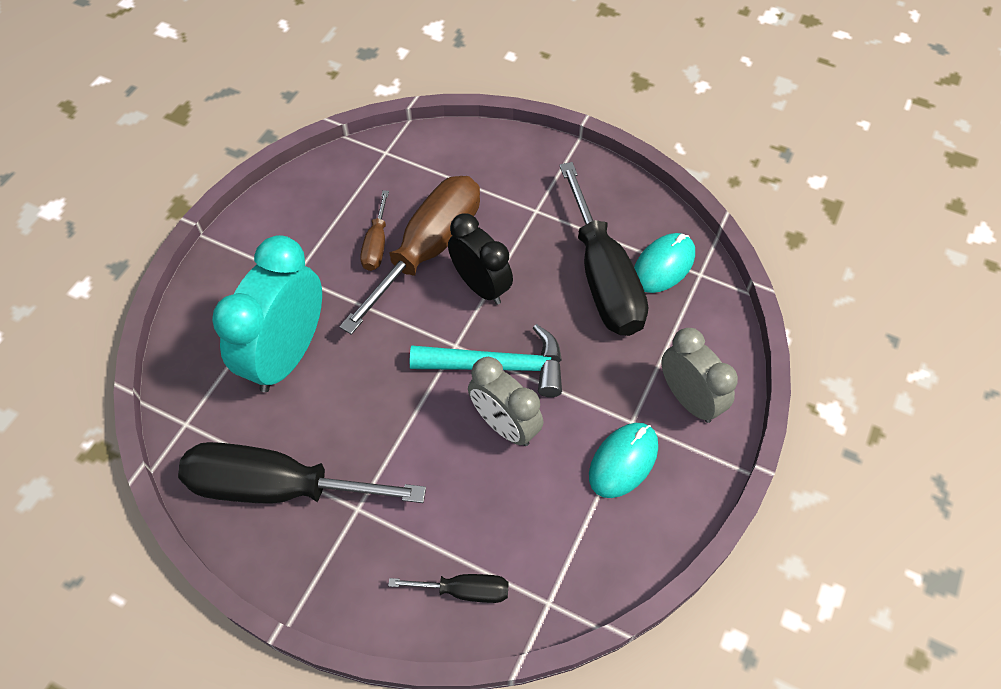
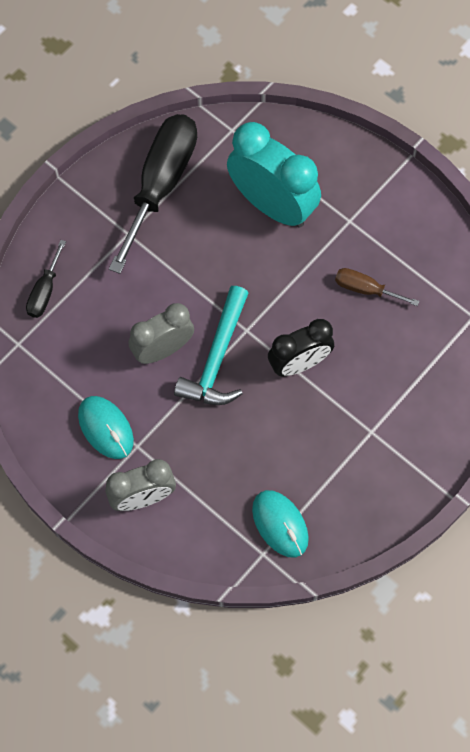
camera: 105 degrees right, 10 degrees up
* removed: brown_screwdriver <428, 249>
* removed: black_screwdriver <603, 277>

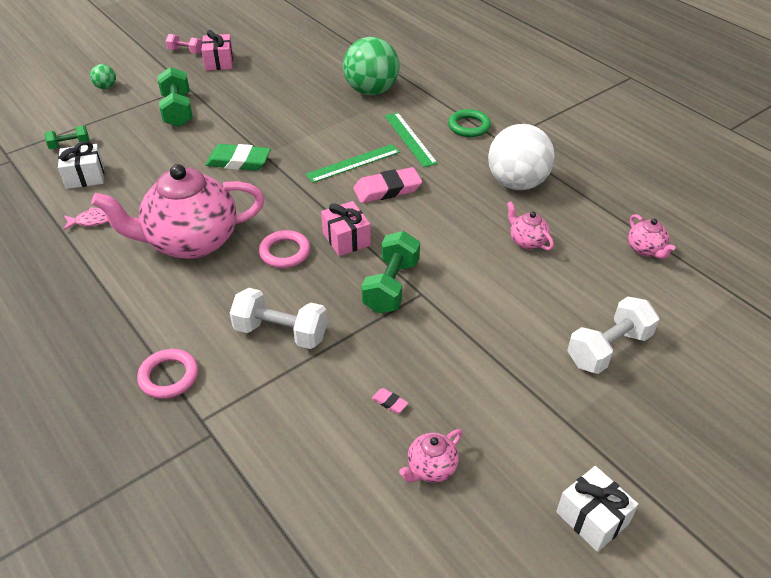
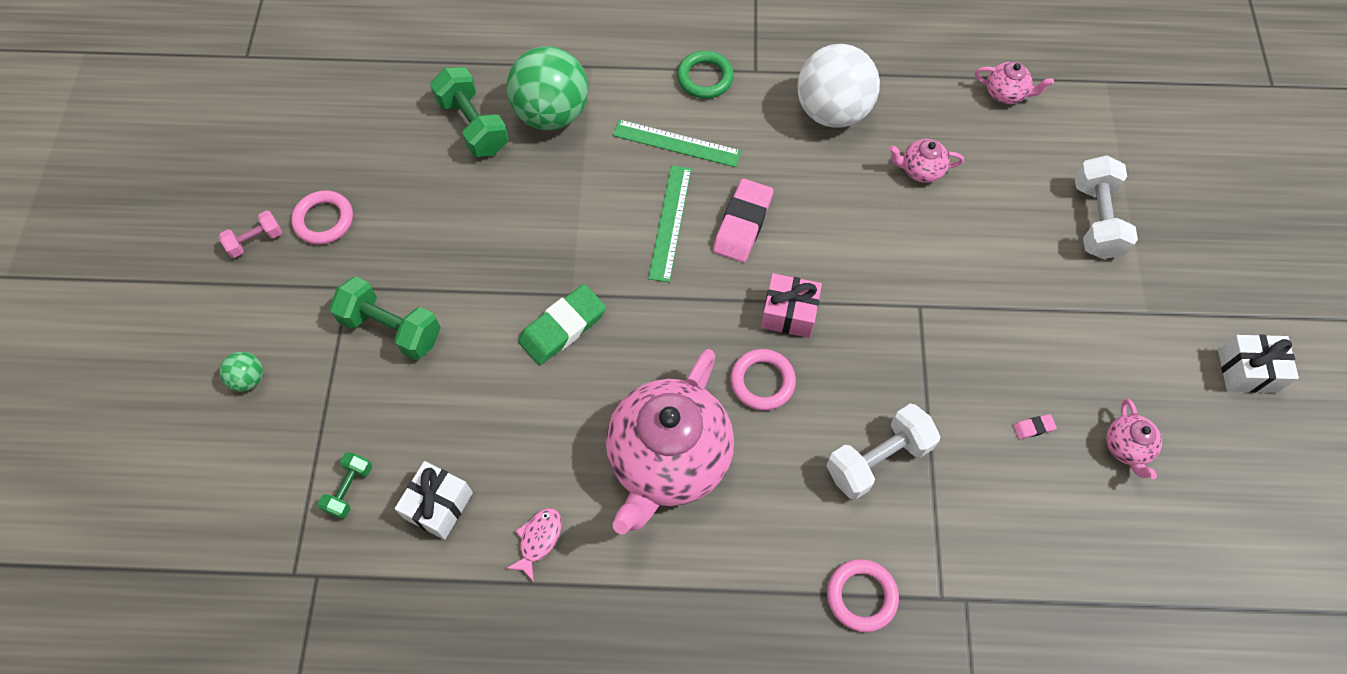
camera: 50 degrees left, 20 degrees up
* replaced: pink_gift <219, 62> to pink_ring <324, 220>
* moved: green_dumbbell <391, 286> to <473, 125>

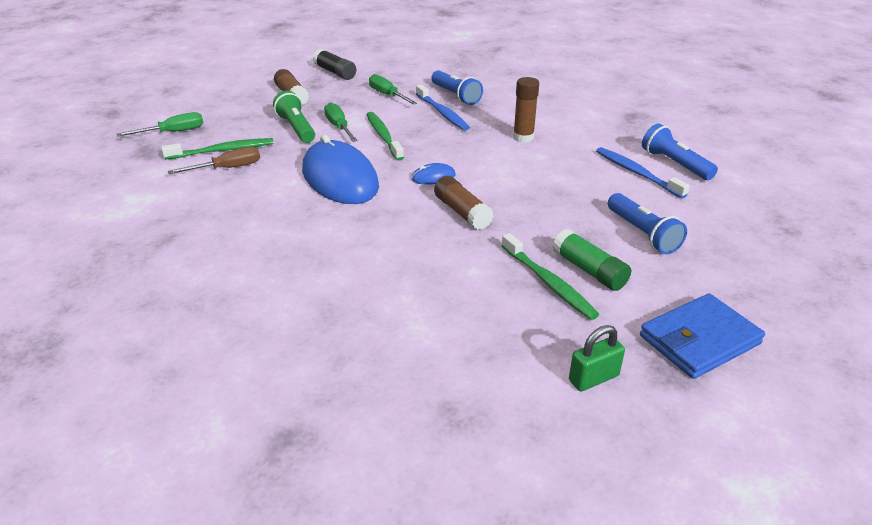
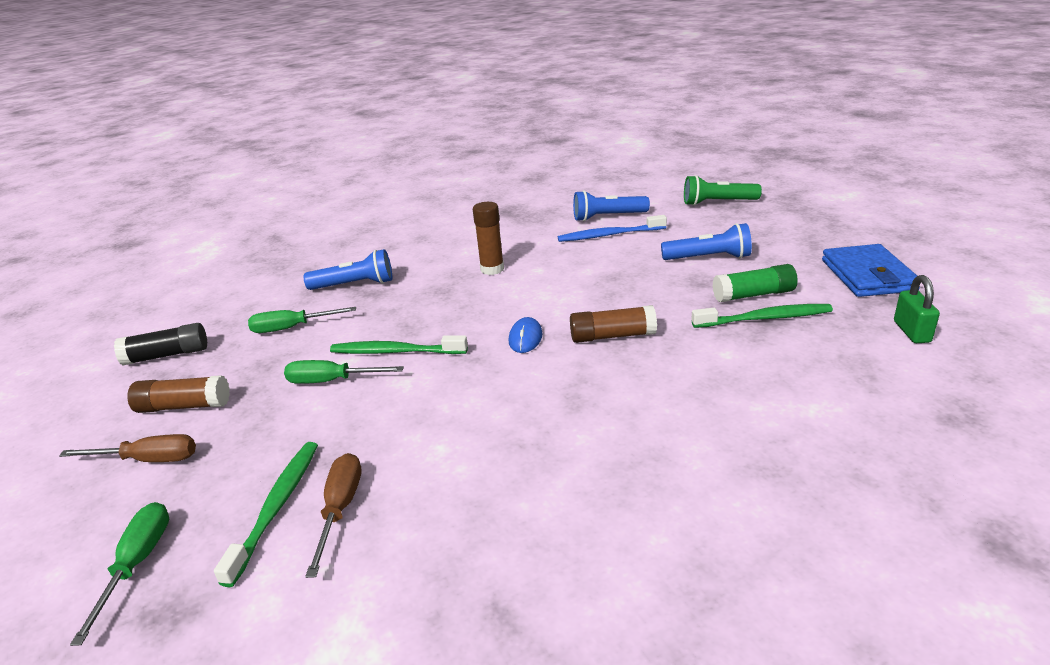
camera: 60 degrees left, 5 degrees down
* moved: green_flashlight <296, 128> to <718, 203>
* removed: blue_mouse <340, 178>
* removed: blue_toothbrush <442, 113>
* added: brown_screwdriver <148, 460>

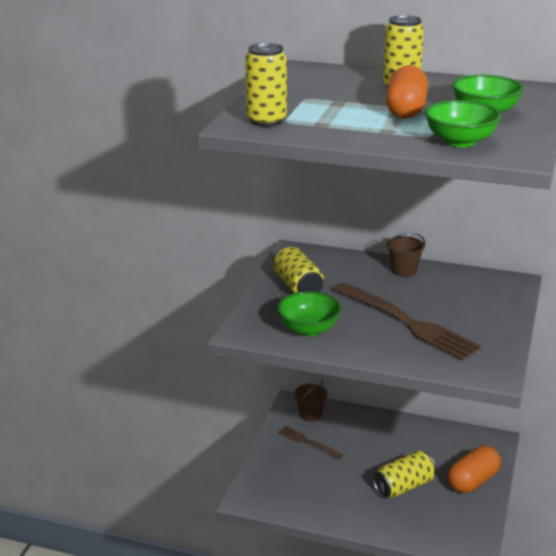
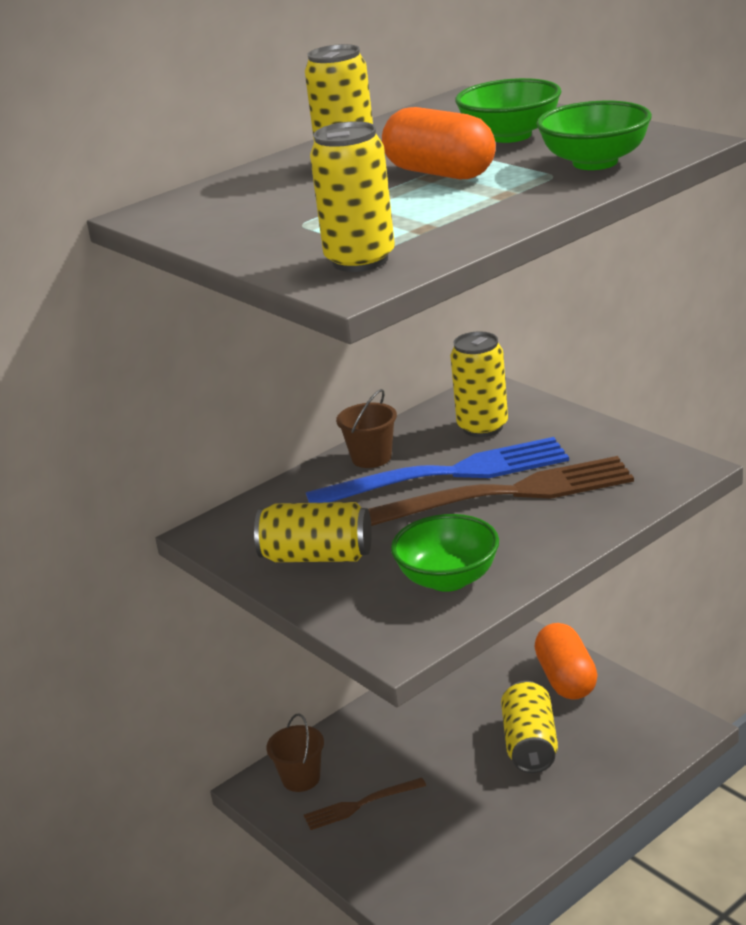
camera: 55 degrees left, 0 degrees up
* added: blue_fork <450, 474>
* added: yellow_can <482, 427>

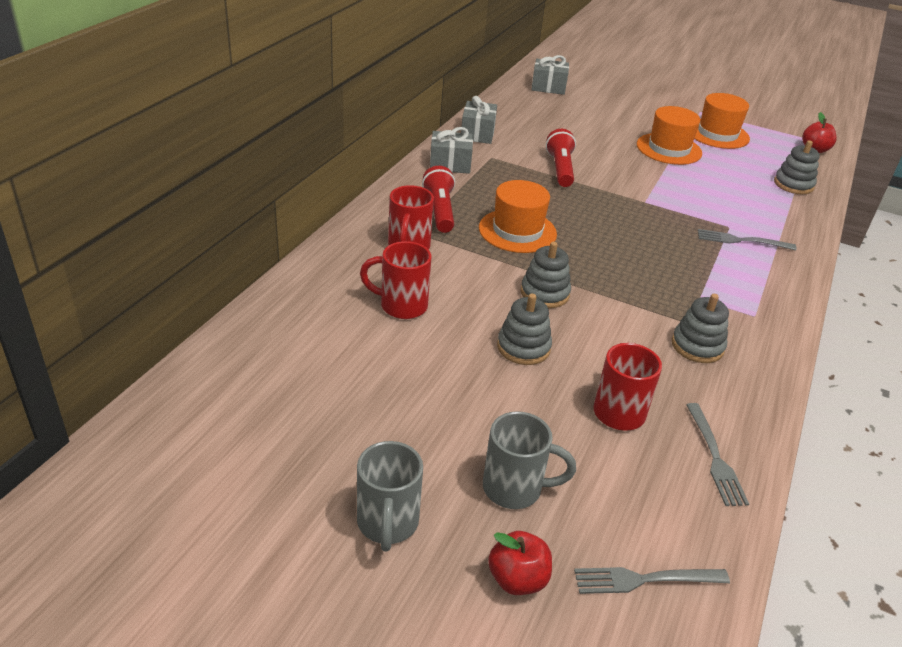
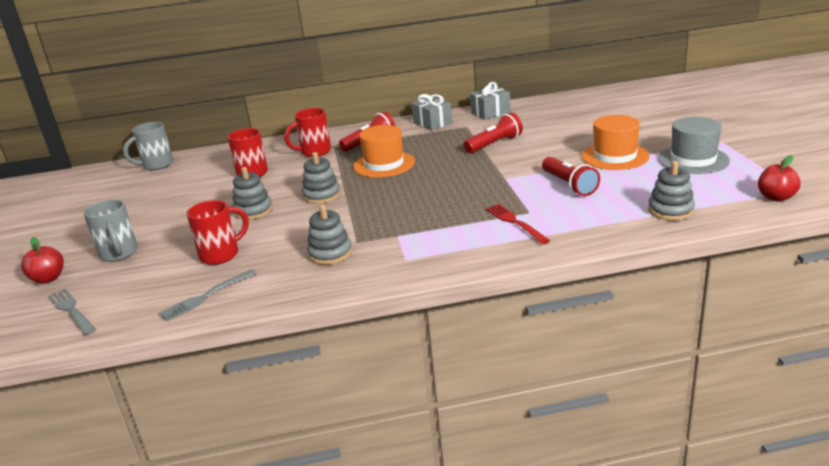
camera: 60 degrees right, 10 degrees down
* moved: grey_mug <387, 524> to <156, 165>
* removed: grey_gift <548, 87>
* recoloured: orange_hat <717, 134> to grey_hat <693, 160>
* recoloured: grey_fork <741, 240> to red_fork <514, 222>
* added: red_flashlight <569, 185>

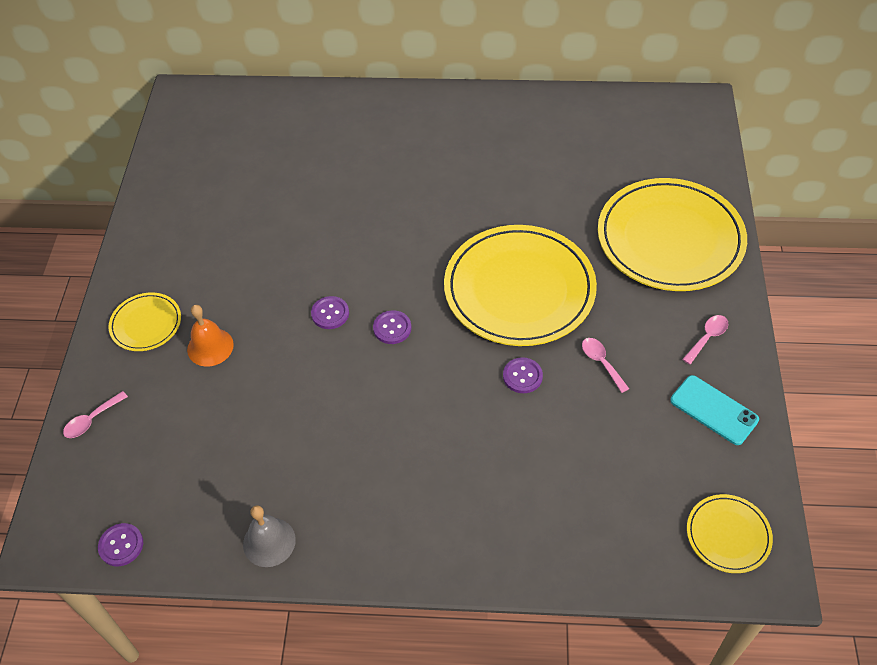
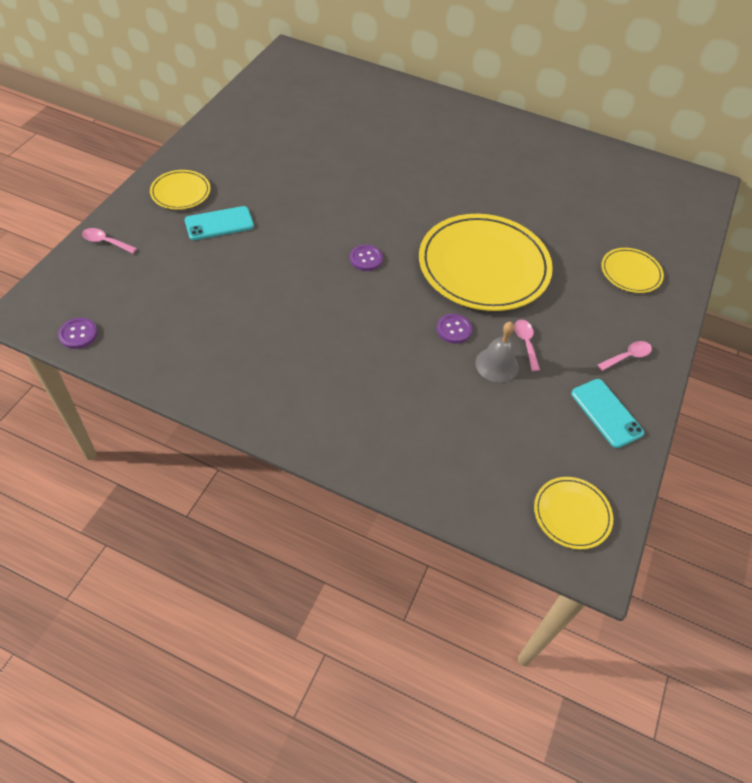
camera: 15 degrees right, 0 degrees up
* turned: pink_spoon <92, 420> = <105, 242> 45 degrees clockwise
* replaced: orange_bell <210, 347> to turquoise_phone <219, 223>
* moved: grey_bell <269, 542> to <497, 365>
* removed: purple_button <330, 313>
* resized: yellow_plate <670, 239> = <631, 272> x0.47

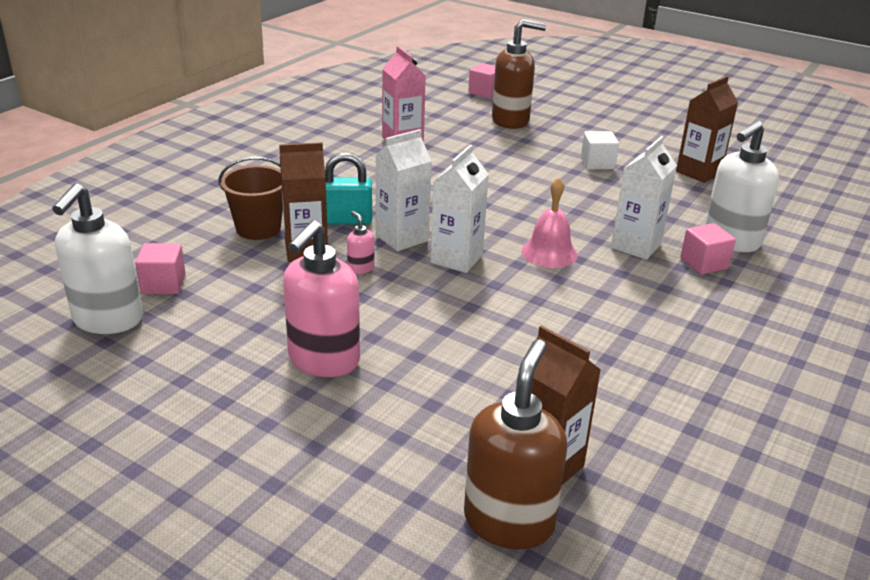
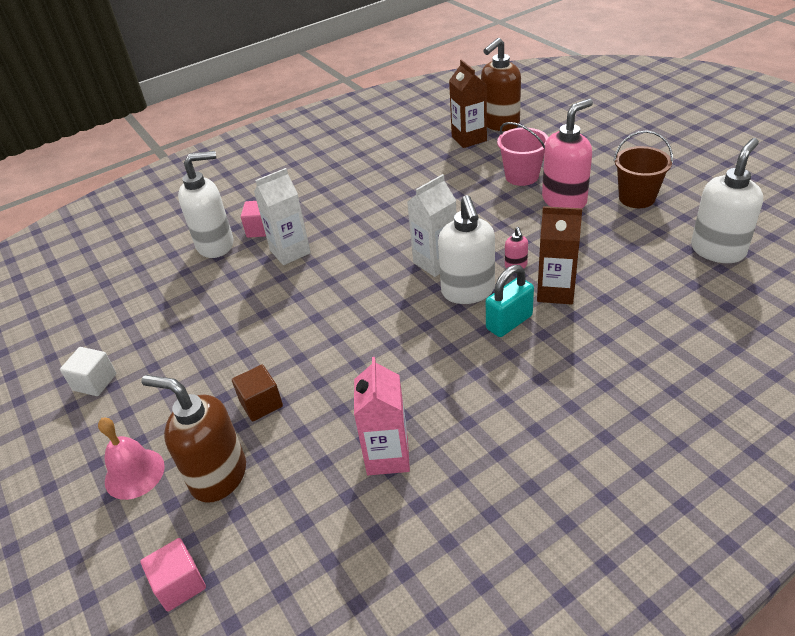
camera: 150 degrees left, 10 degrees up
* removed: pink_cube <163, 284>
* moved: brown_bucket <258, 228> to <637, 198>
* turned: turquoise_padlock <346, 220> = <509, 322> 60 degrees counterclockwise
* replaced: white_carton <402, 238> to white_soap_dispenser <468, 291>
* moved: pink_bell <549, 253> to <134, 473>
* moved: white_cube <597, 163> to <95, 382>
* removed: brown_carton <698, 172>
* added: brown_cube <261, 404>
* added: pink_bucket <522, 176>

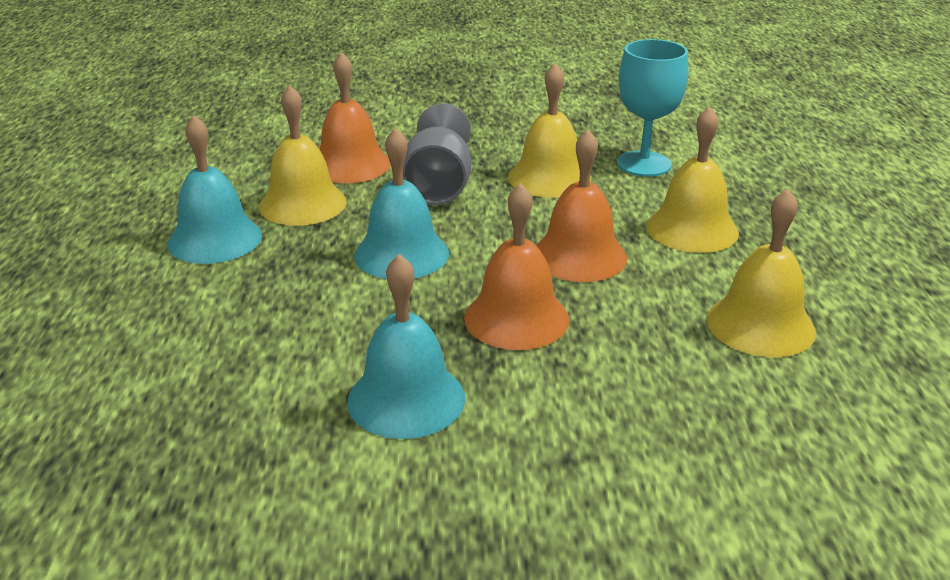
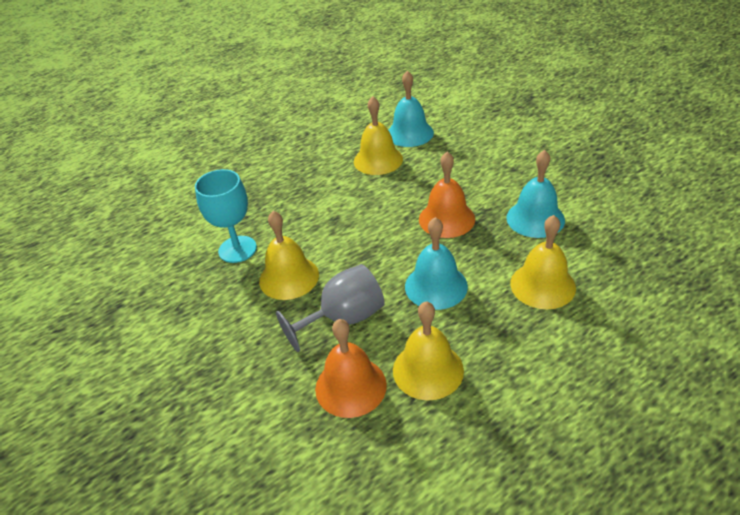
camera: 120 degrees left, 10 degrees up
* moved: turquoise_bell <215, 239> to <410, 133>
* removed: orange_bell <579, 256>
* moved: yellow_bell <692, 229> to <542, 285>

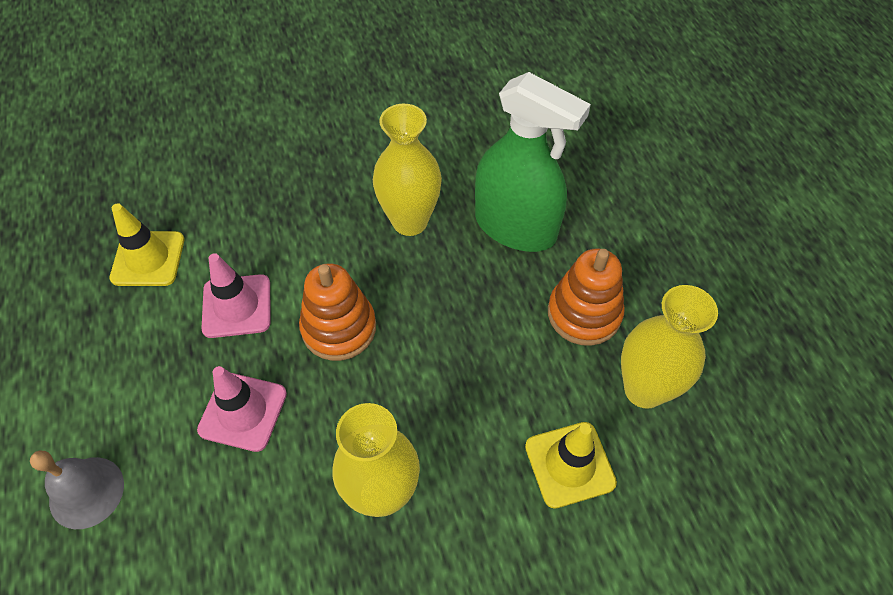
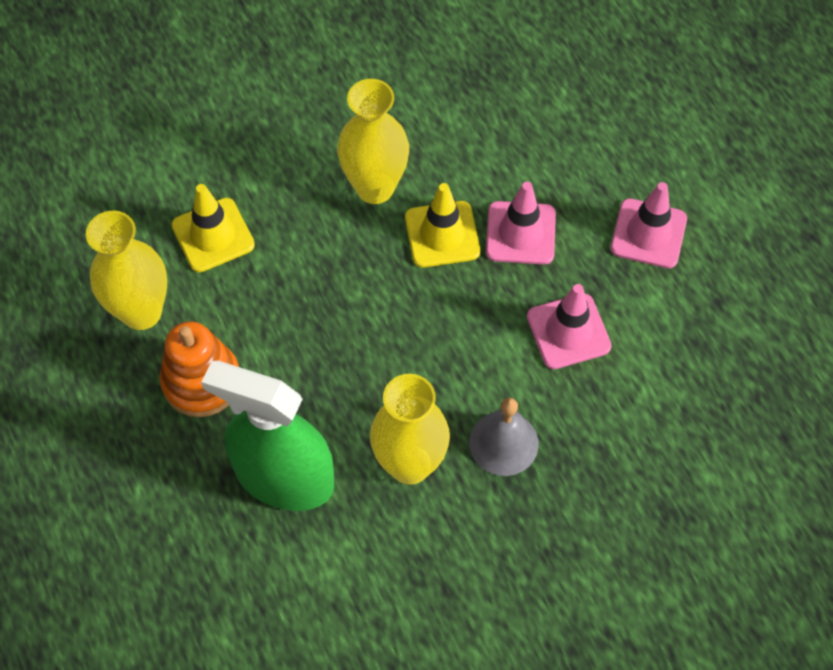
camera: 170 degrees right, 5 degrees up
* moved: grey_bell <86, 492> to <503, 443>
* moved: yellow_traffic_cone <148, 259> to <442, 234>
* removed: orange_stacking_toy <339, 328>
* added: pink_traffic_cone <648, 234>

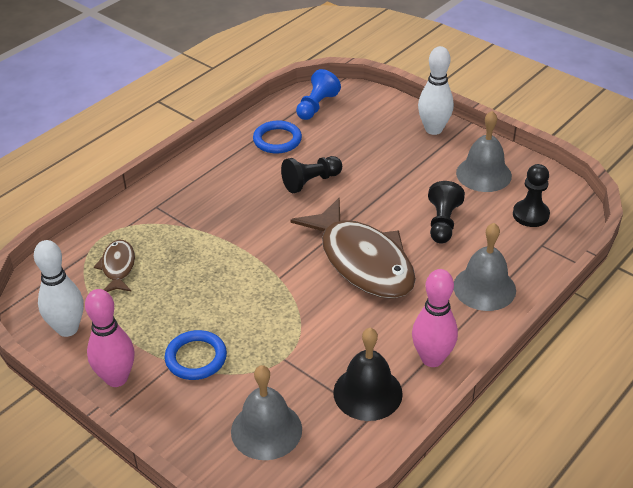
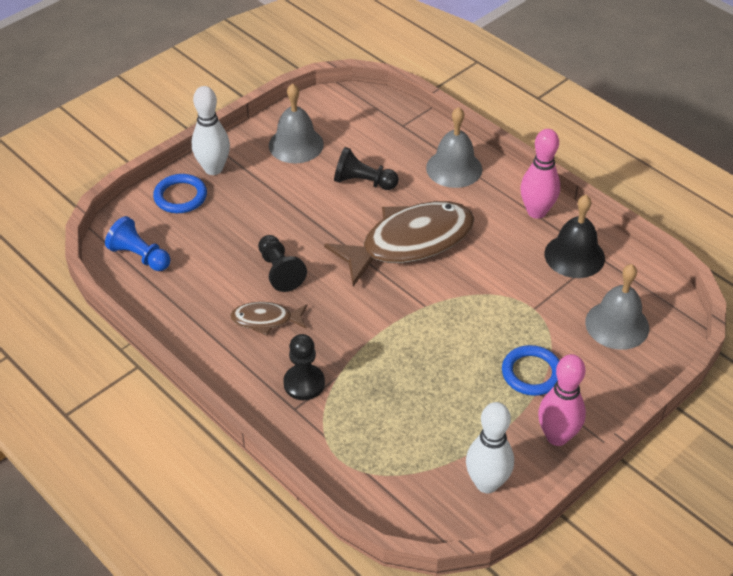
camera: 85 degrees left, 5 degrees up
* moved: brown_fish <118, 267> to <266, 320>
* moved: blue_ring <277, 140> to <180, 196>
* moved: black_pawn <530, 215> to <304, 383>

